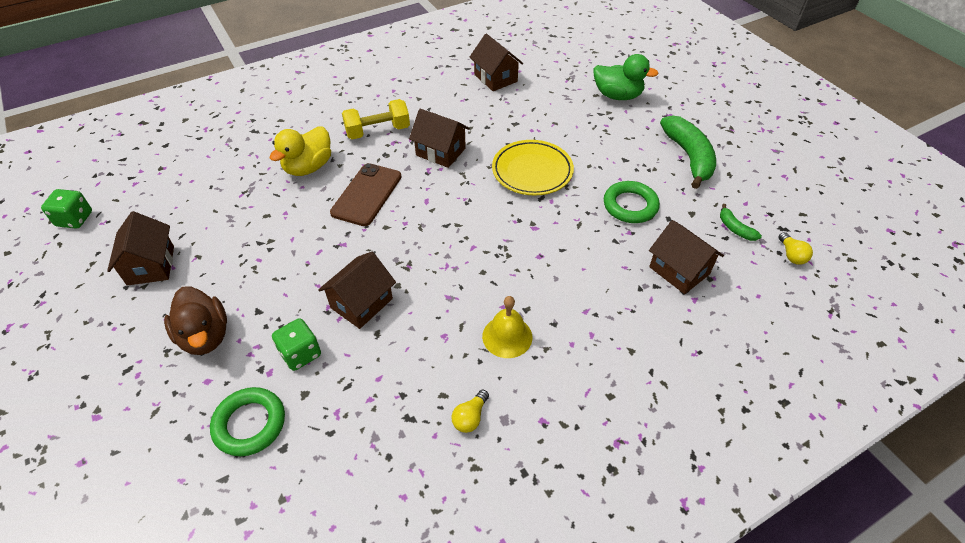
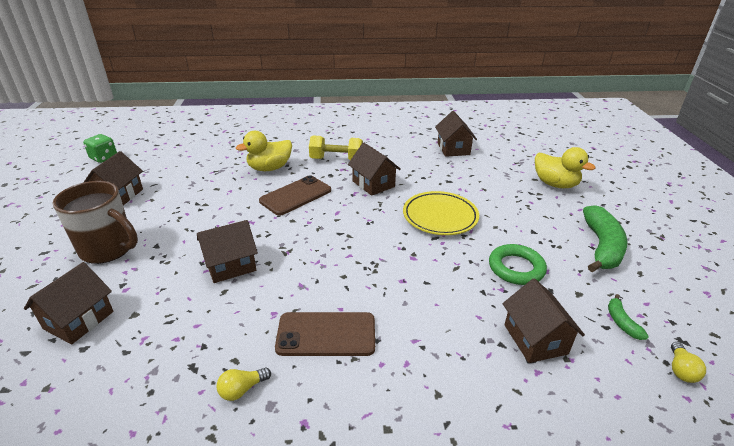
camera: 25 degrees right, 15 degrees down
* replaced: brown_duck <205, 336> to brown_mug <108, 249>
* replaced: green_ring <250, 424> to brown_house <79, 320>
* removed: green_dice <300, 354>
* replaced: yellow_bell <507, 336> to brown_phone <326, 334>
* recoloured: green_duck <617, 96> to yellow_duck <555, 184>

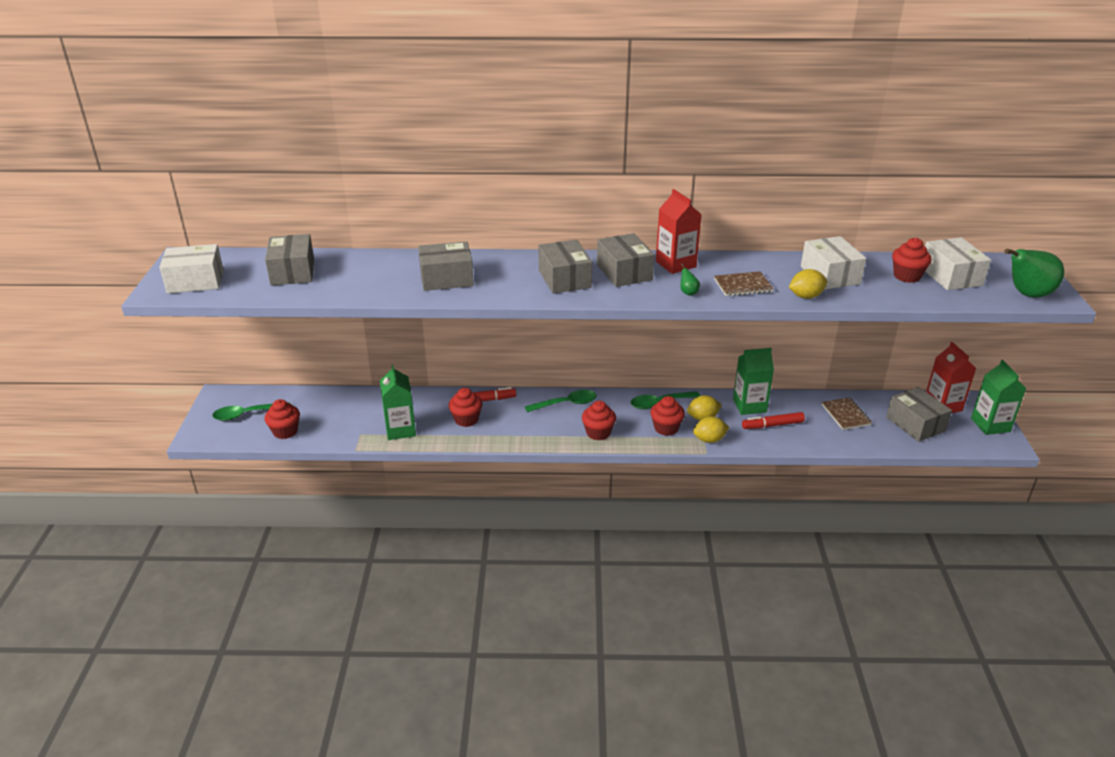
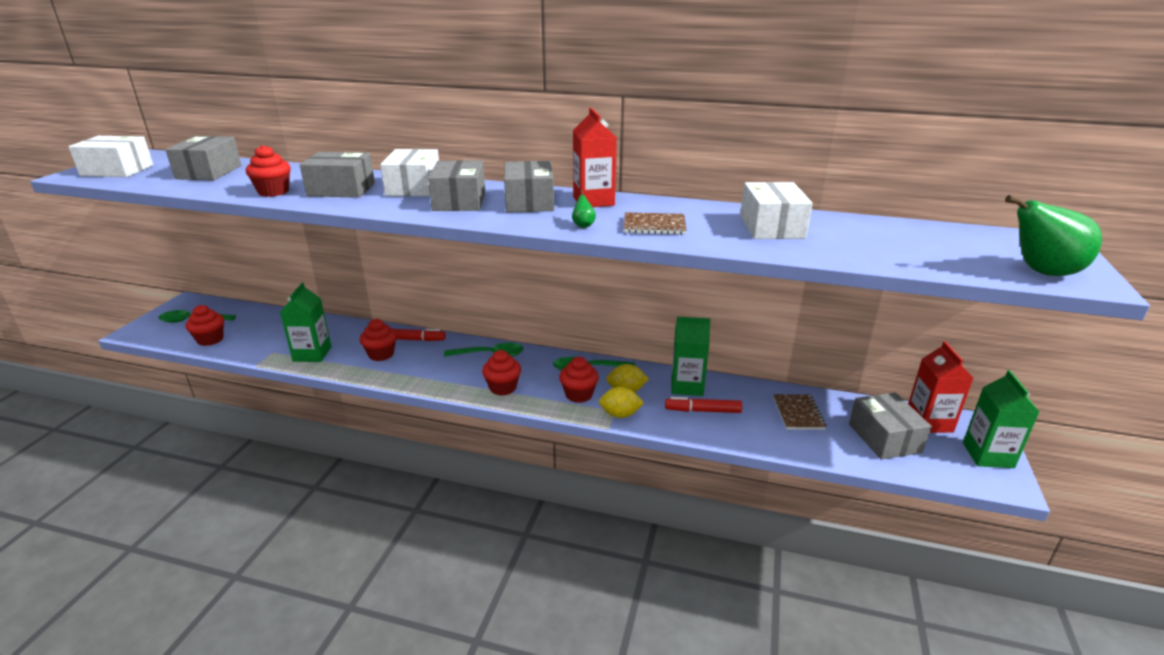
camera: 15 degrees right, 5 degrees down
* removed: yellow_lemon <806, 296>
* moved: red_cupcake <907, 276> to <273, 192>
* moved: white_box <950, 276> to <413, 187>

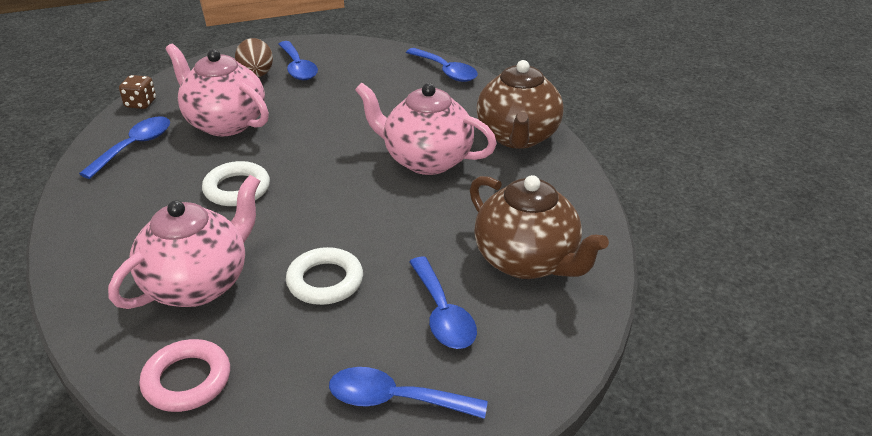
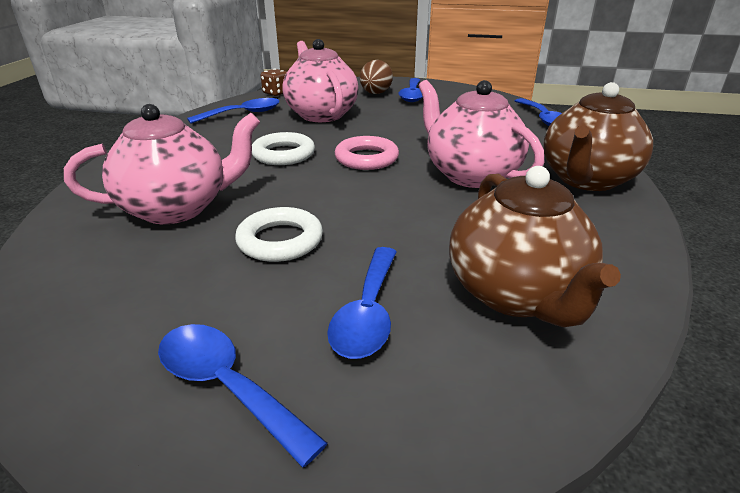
camera: 30 degrees right, 5 degrees down
* moved: pink_ring <187, 380> to <366, 158>

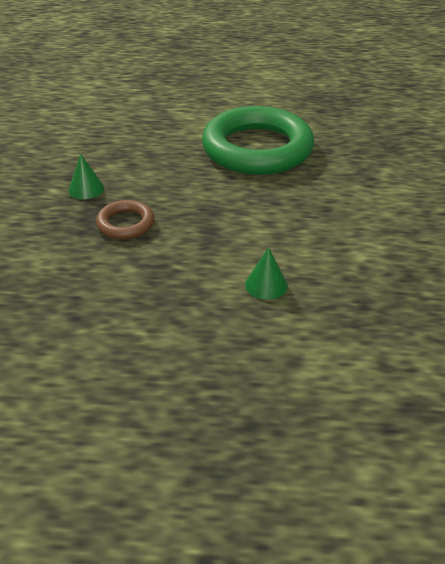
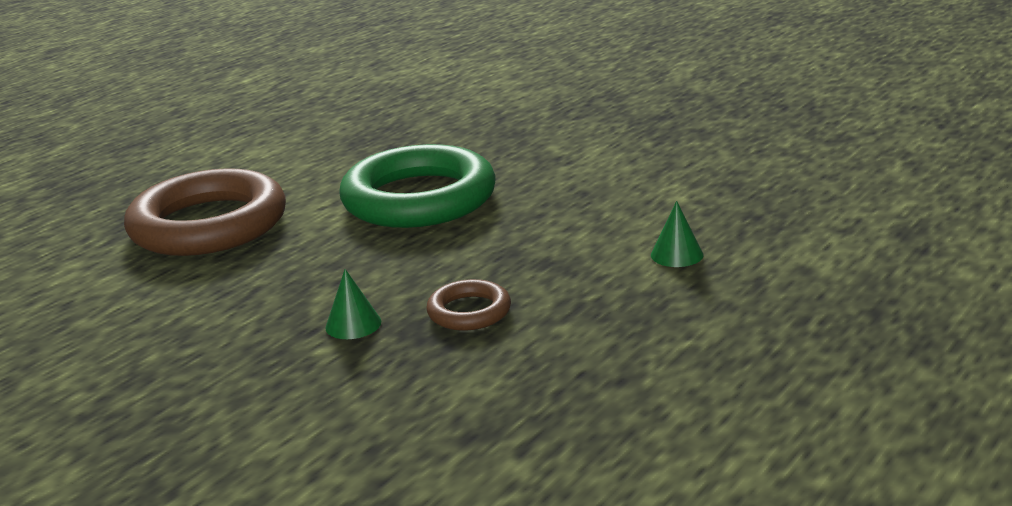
camera: 55 degrees left, 15 degrees down
* added: brown_ring <208, 225>

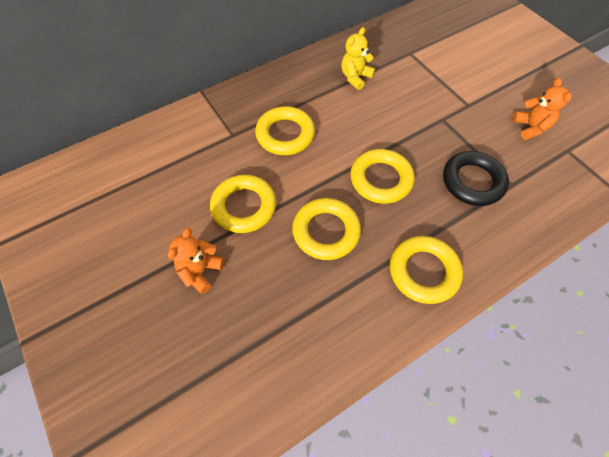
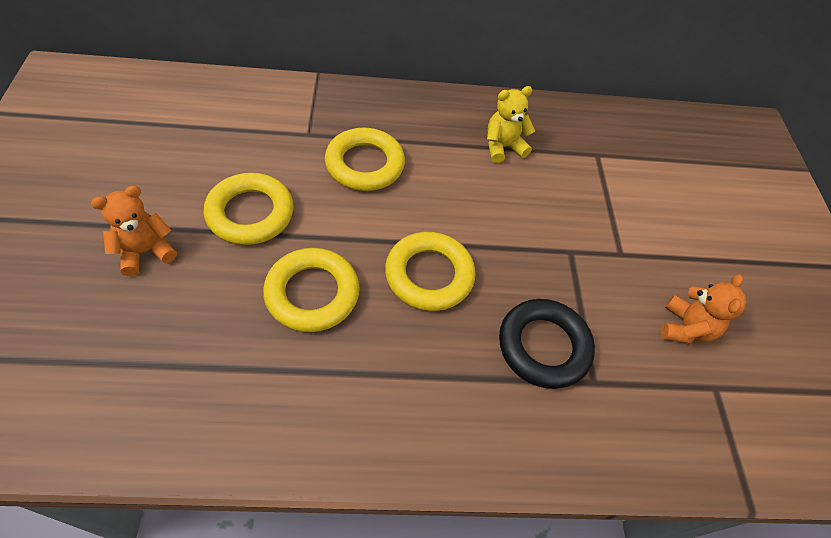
camera: 25 degrees right, 5 degrees down
* removed: yellow_ring <423, 271>

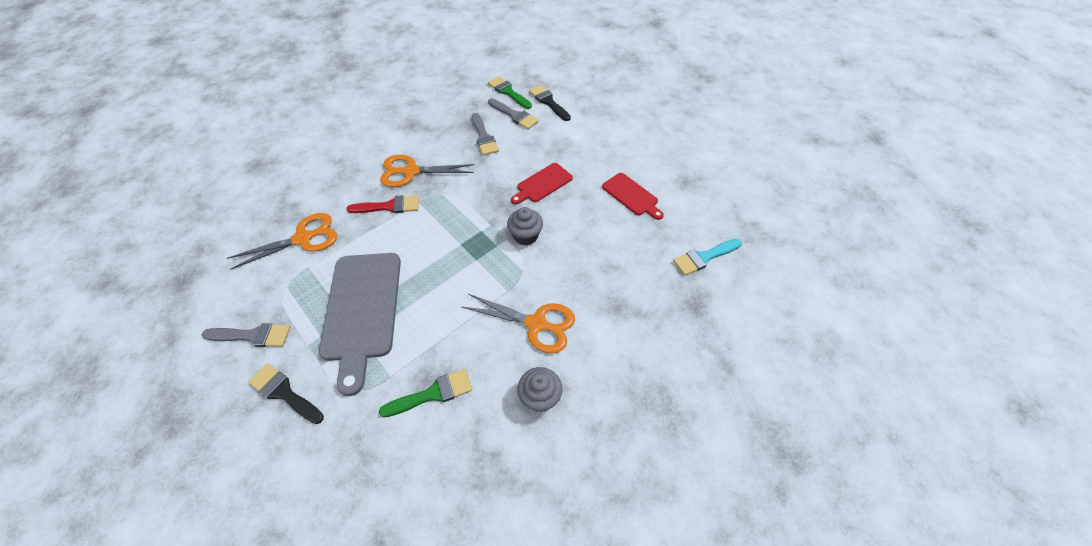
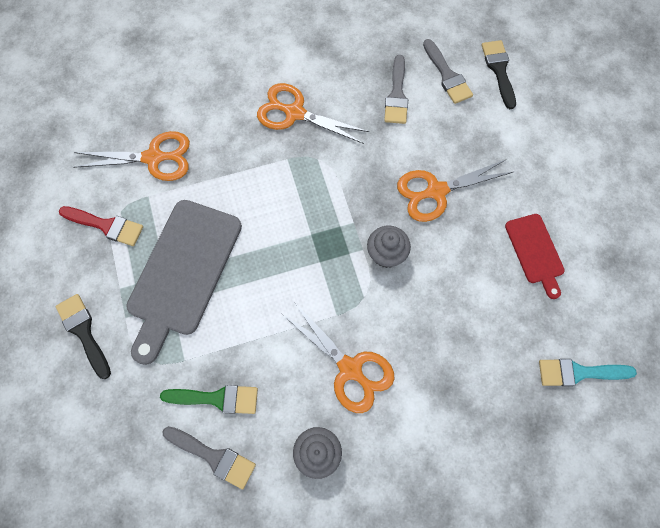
camera: 25 degrees right, 15 degrees up
* moved: grey_brush <253, 335> to <214, 457>
* moved: red_brush <389, 206> to <106, 225>
* removed: green_brush <508, 92>
* replaced: red_cutting_board <542, 184> to orange_scissors <436, 191>

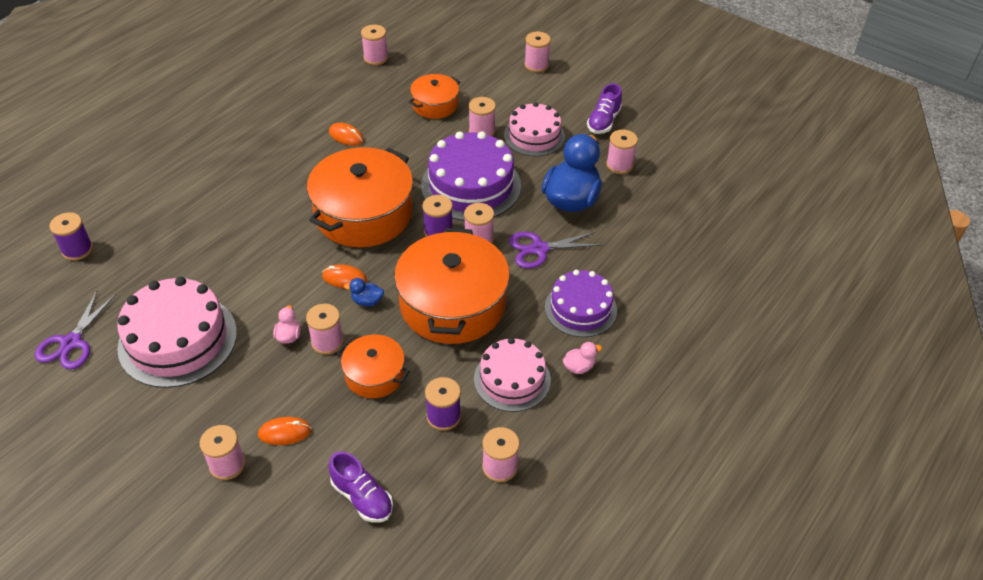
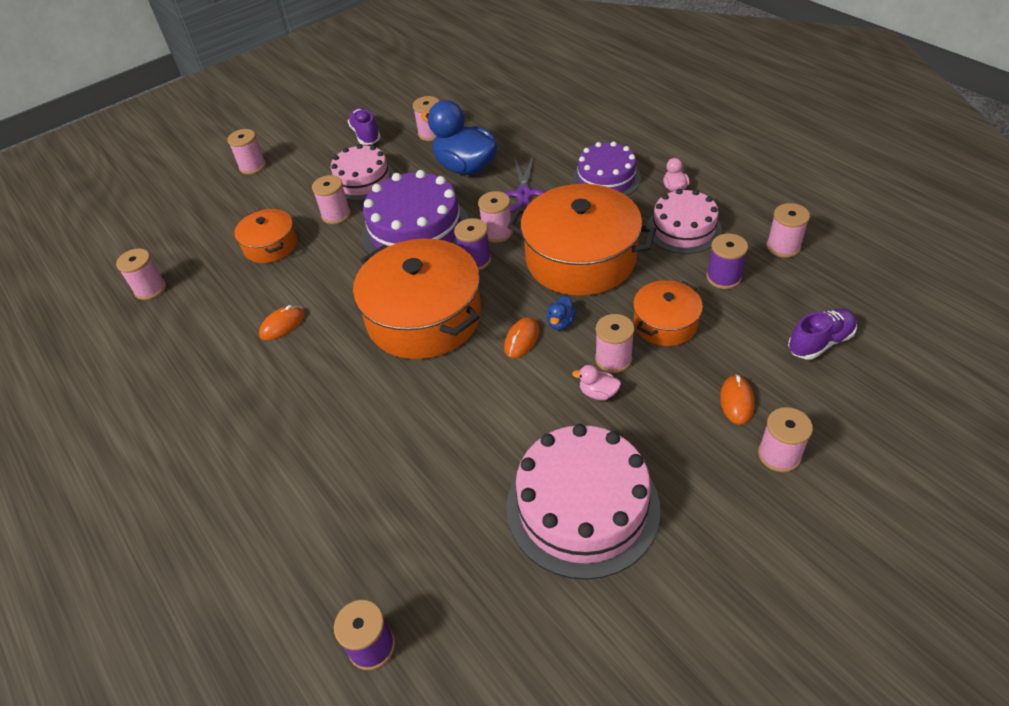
camera: 70 degrees left, 0 degrees up
* removed: purple_scissors <71, 343>
* turned: purple_shoe <603, 121> = <366, 135> 150 degrees counterclockwise

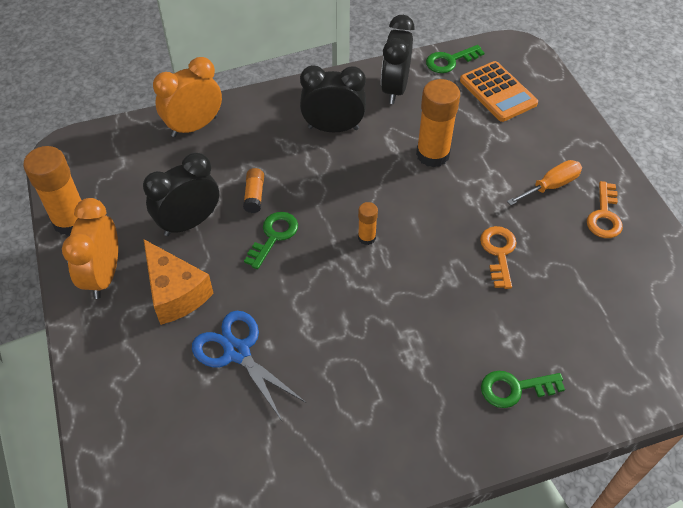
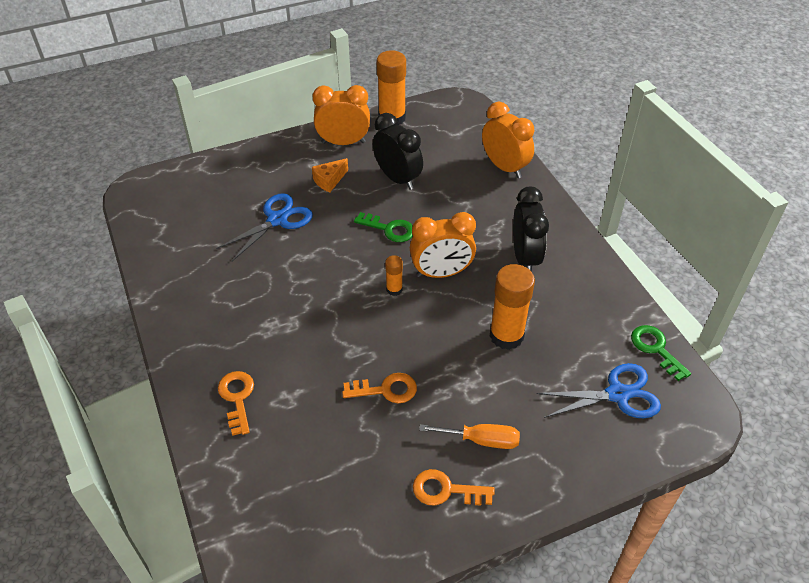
camera: 85 degrees right, 5 degrees down
* resized: orange_cheese <175, 293> = <329, 180> x0.59
* removed: orange_glue_stick <254, 195>
* removed: black_clock <394, 89>
* replaced: orange_calculator <498, 92> to blue_scissors <617, 394>
* recoloured: green_key <515, 388> to orange_key <237, 398>
* turned: orange_screwdriver <551, 186> = <481, 440> 45 degrees counterclockwise
* added: orange_clock <441, 273>

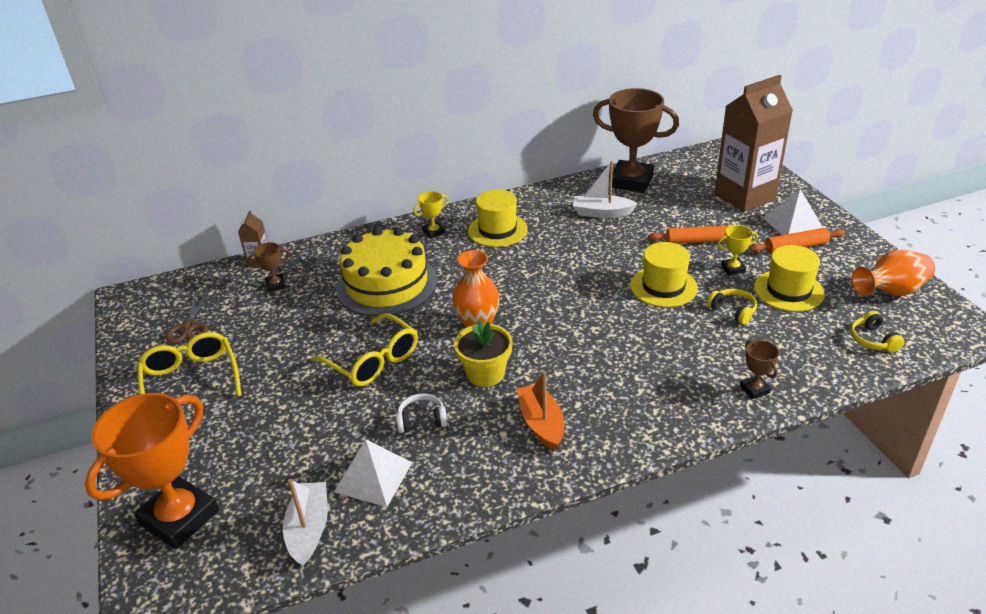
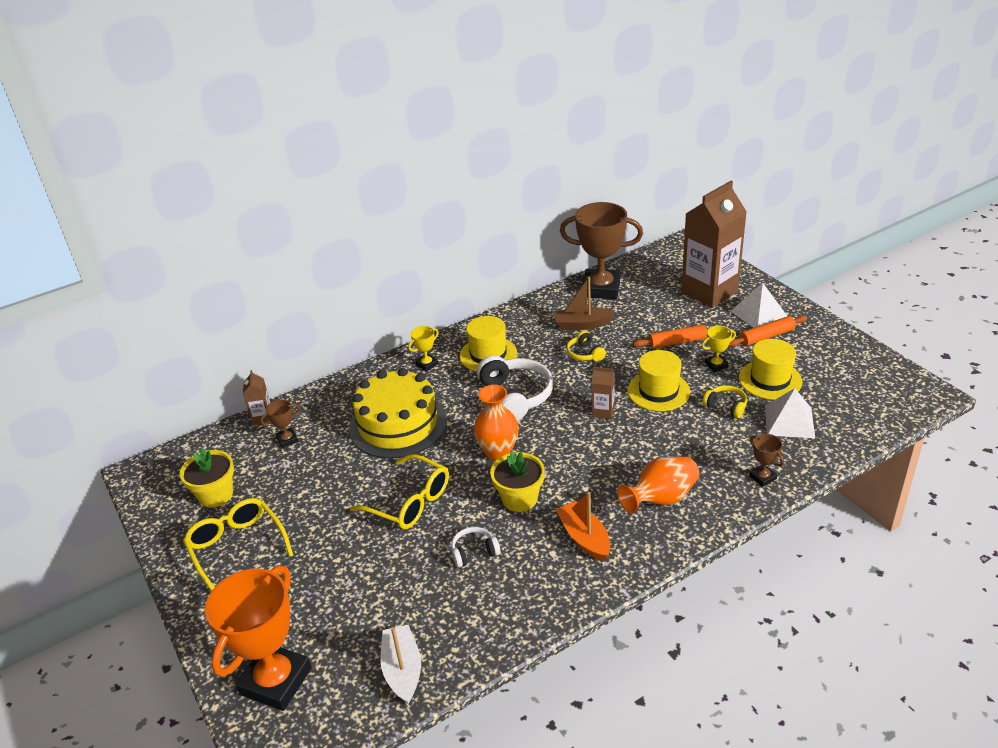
camera: 10 degrees left, 0 degrees up
* replaced: brown_scissors <190, 327> to yellow_flower_pot <216, 495>
* moved: white_pyramid <373, 477> to <789, 421>
* recoloured: white_boat <602, 213> to brown_boat <582, 324>
* moved: yellow_headphones <873, 340> to <585, 354>
* moved: orange_vase <891, 291> to <661, 499>
* added: white_headphones <515, 396>
* added: brown_carton <603, 411>

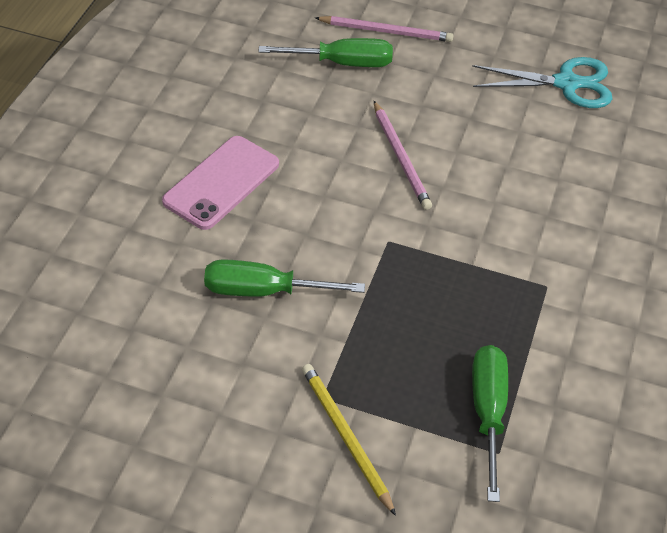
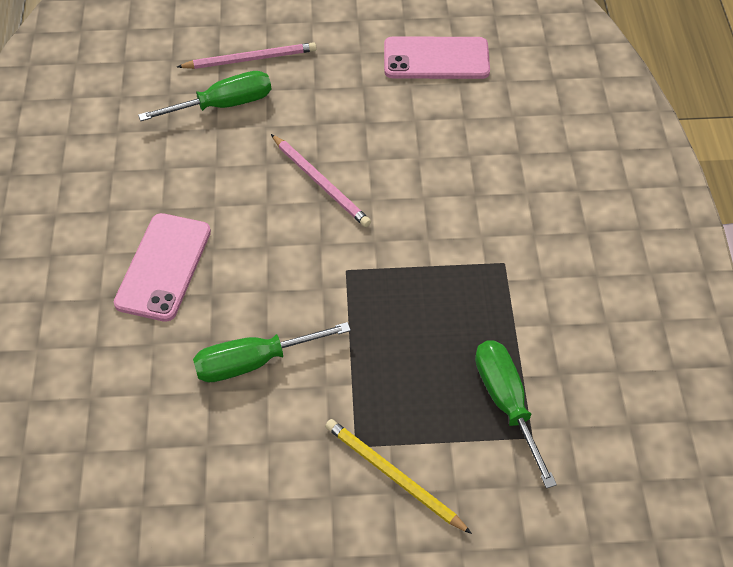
camera: 20 degrees left, 5 degrees up
* replaced: turquoise_scissors <566, 83> to pink_phone <436, 59>

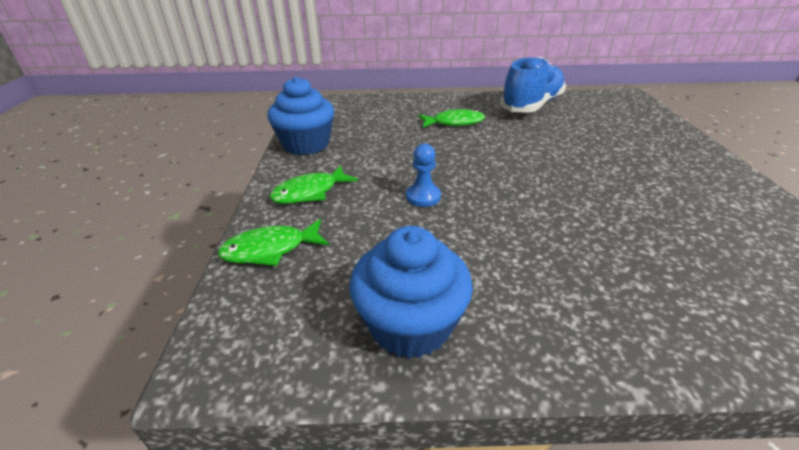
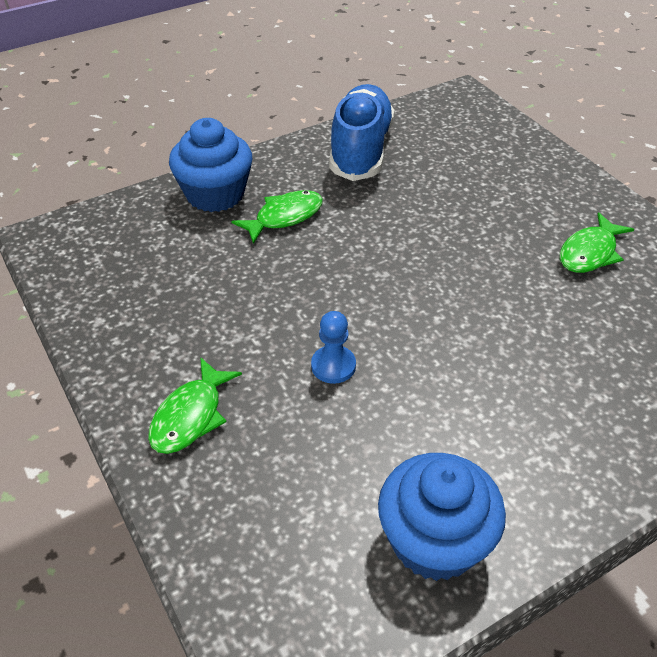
camera: 30 degrees left, 10 degrees up
* moved: green_fish <270, 249> to <589, 252>
* moved: blue_cupcake <306, 144> to <215, 194>

